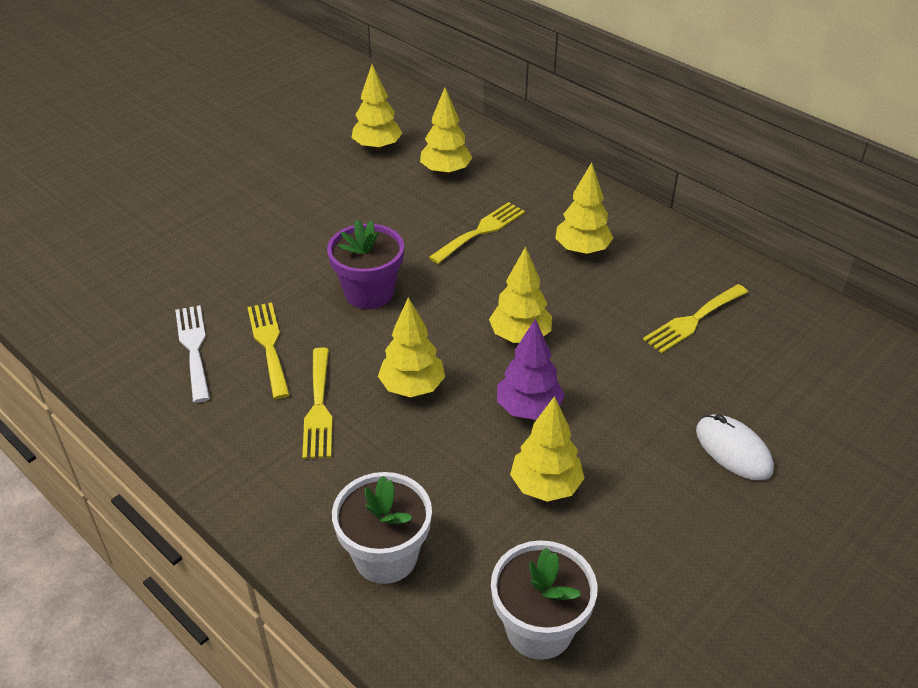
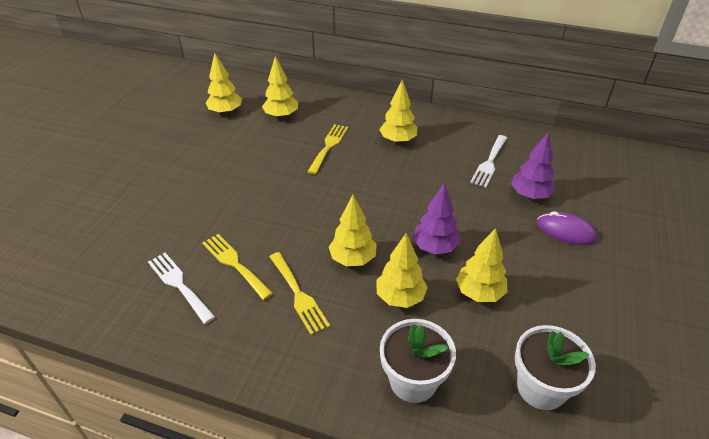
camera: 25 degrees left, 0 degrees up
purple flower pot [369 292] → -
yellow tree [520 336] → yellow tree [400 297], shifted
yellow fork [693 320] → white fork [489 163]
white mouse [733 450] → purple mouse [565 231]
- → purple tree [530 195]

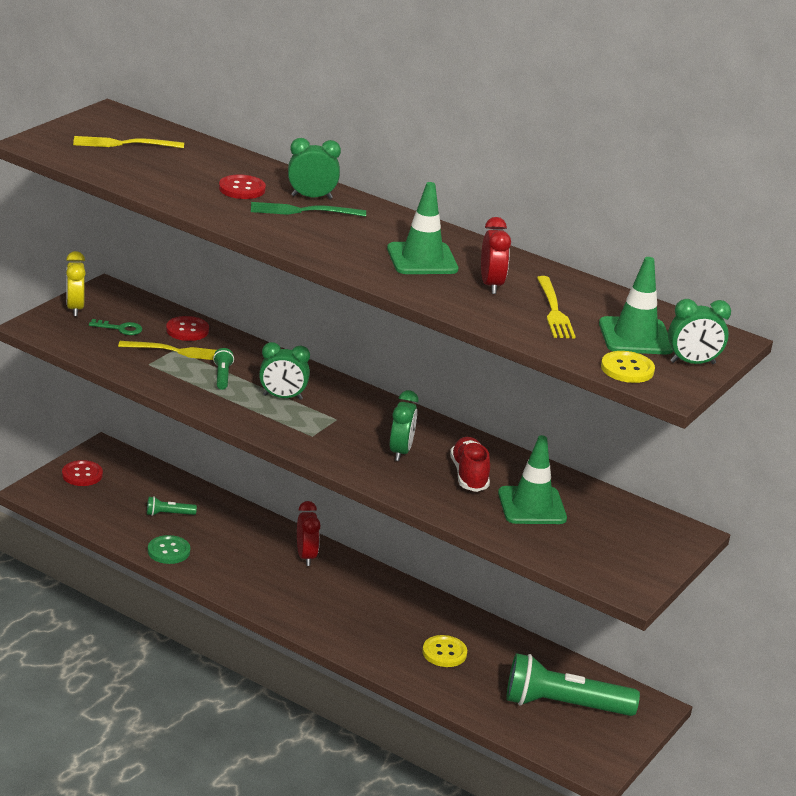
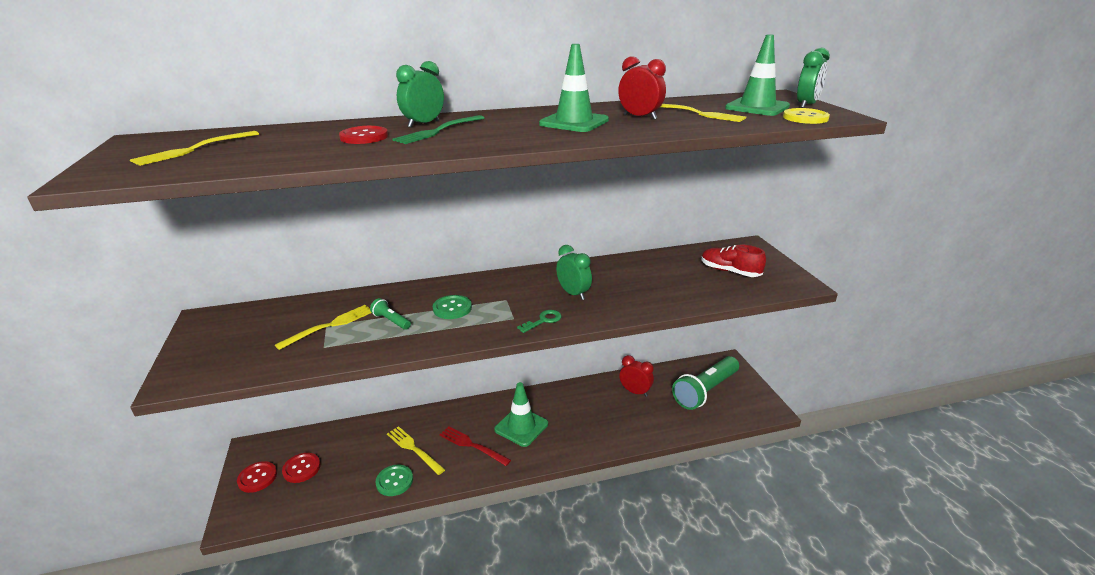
camera: 45 degrees left, 0 degrees up
yellow clock [75 308] → -
red button [187 330] → red button [301 468], shifted
green key [120 328] → green key [543 321], shifted
green clock [282 397] → green button [452 308]
green traffic cone [532 506] → green traffic cone [521 427], shifted
red shoe [469 475] → red shoe [729 271], shifted
green flashlight [169 514] → -
red clock [306 556] → red clock [635 392], shifted
yellow button [444 653] → -
- → yellow fork [413 449]
- → red fork [471 445]

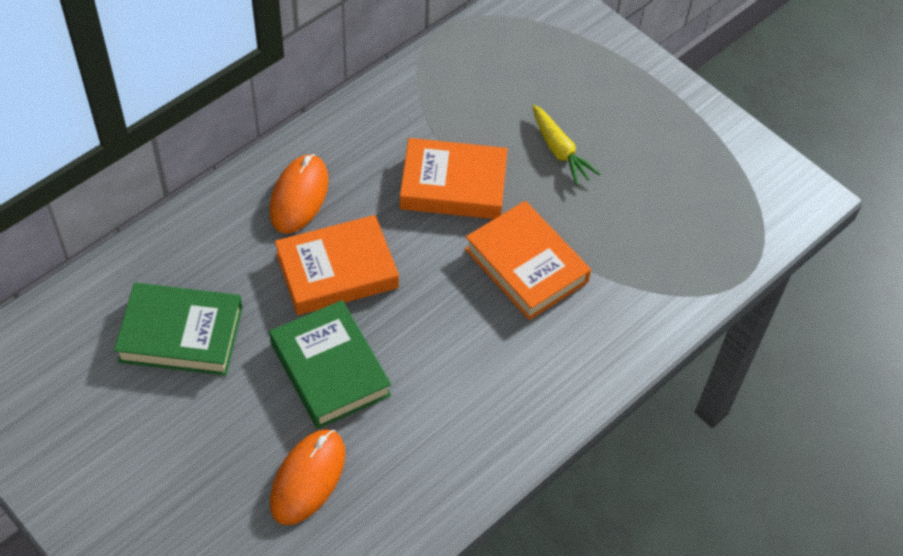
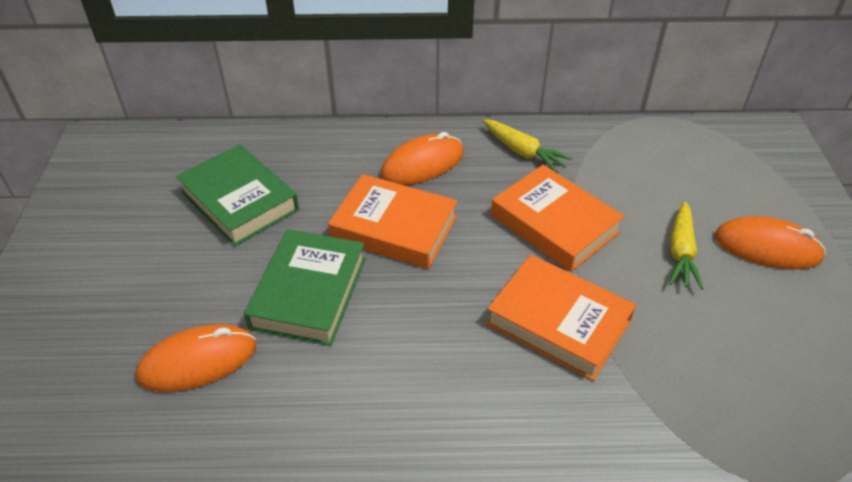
camera: 45 degrees right, 10 degrees down
orange book [526 265] → orange book [558 322], 60 degrees counterclockwise
- → yellow carrot [522 152]
- → orange mouse [767 247]

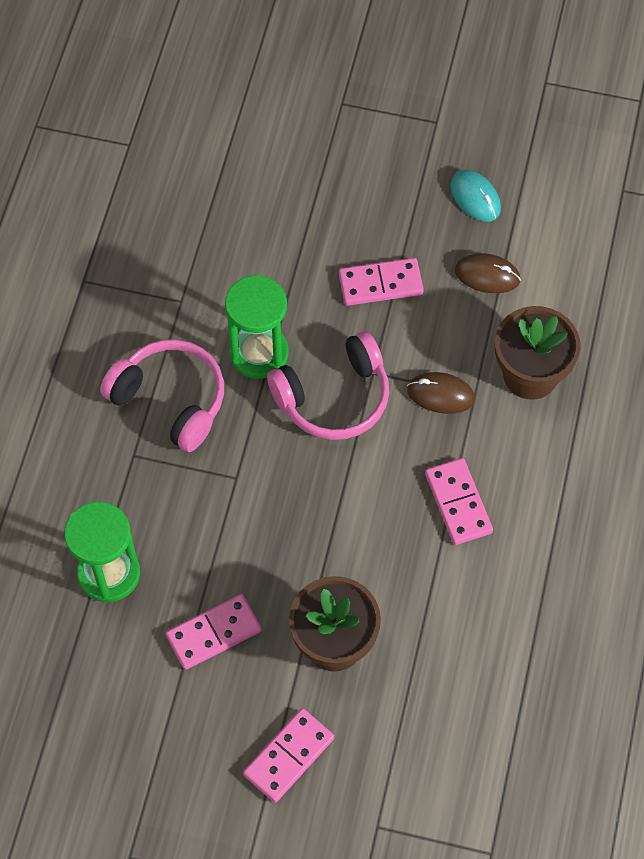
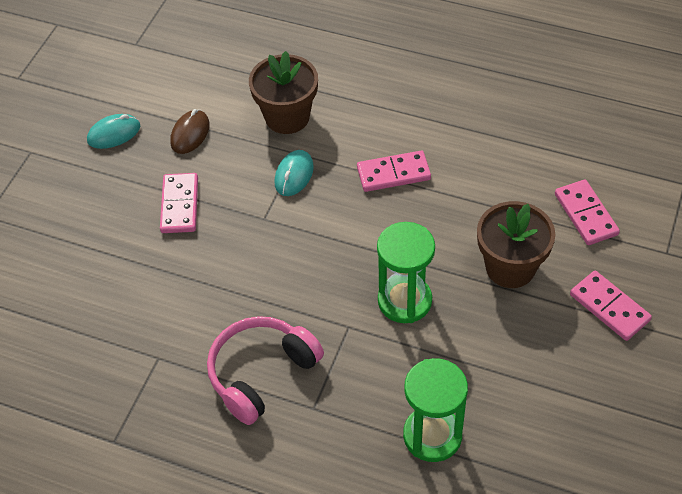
camera: 80 degrees left, 10 degrees down
green hourglass [259 353] → green hourglass [404 301], shifted
pink headphones [333 397] → -
brown mouse [440 394] → turquoise mouse [294 175]
pink domino [213 633] → pink domino [585 214], shifted

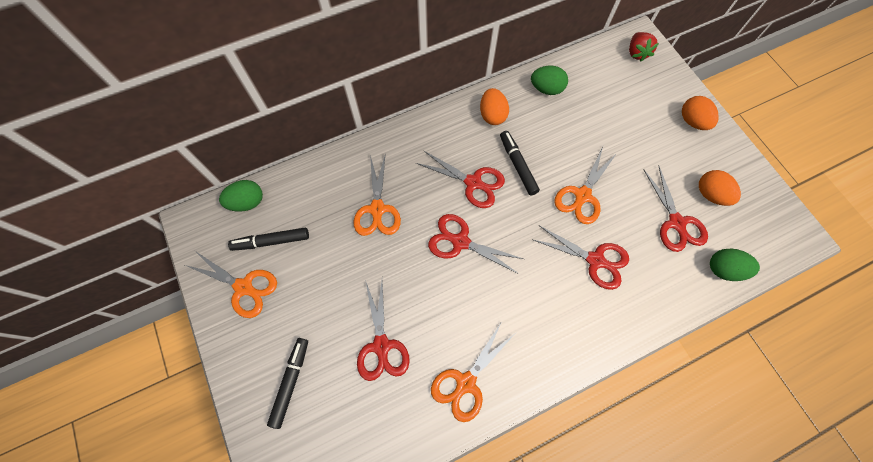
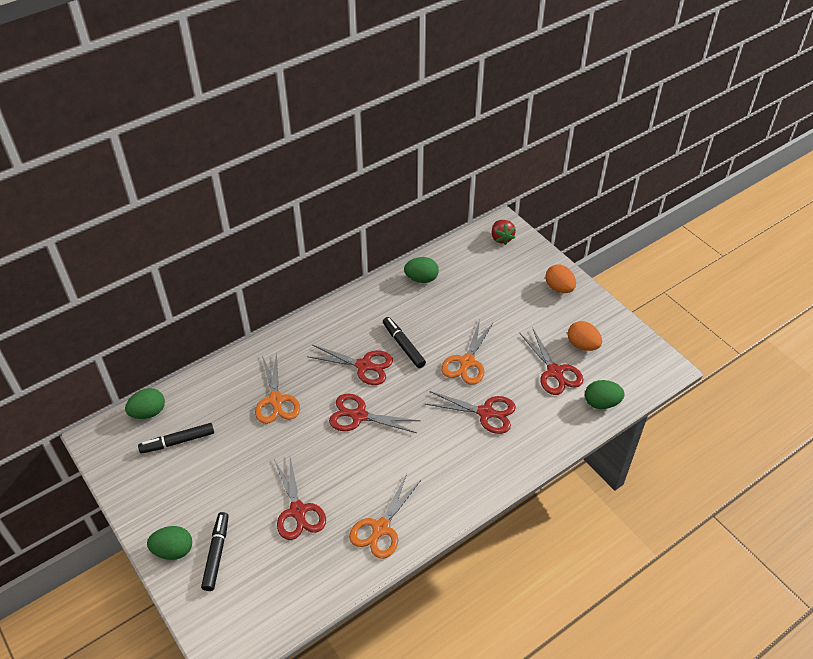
camera: 10 degrees left, 20 degrees down
orange egg [492 115] → -
orange scissors [243 287] → -
- → green egg [173 550]

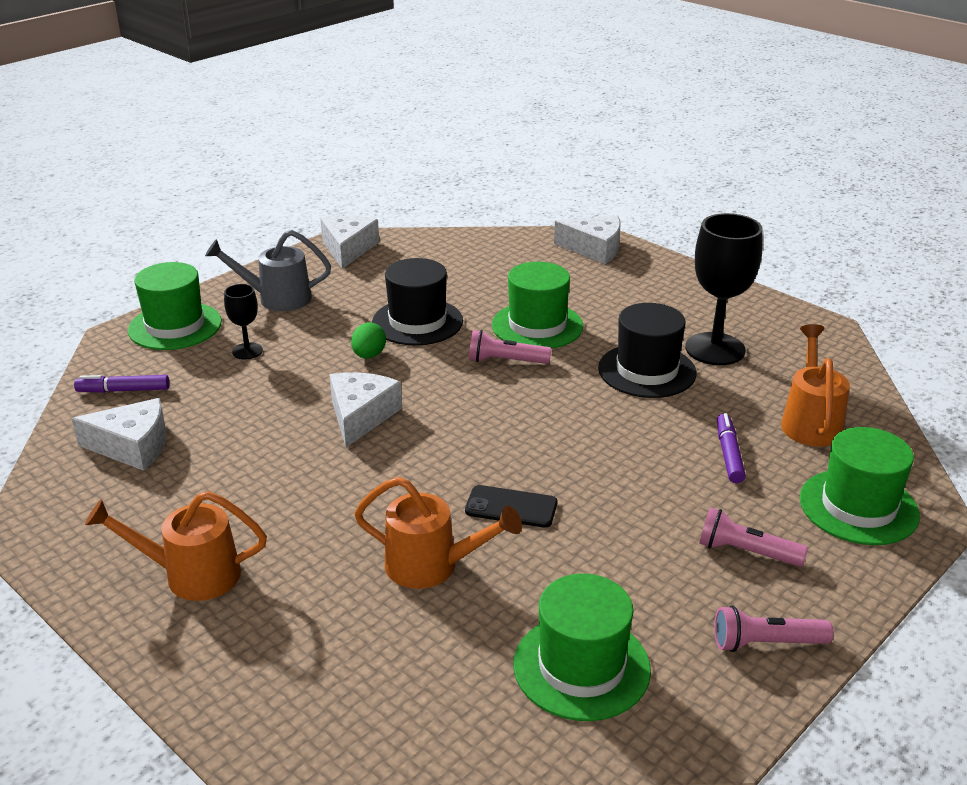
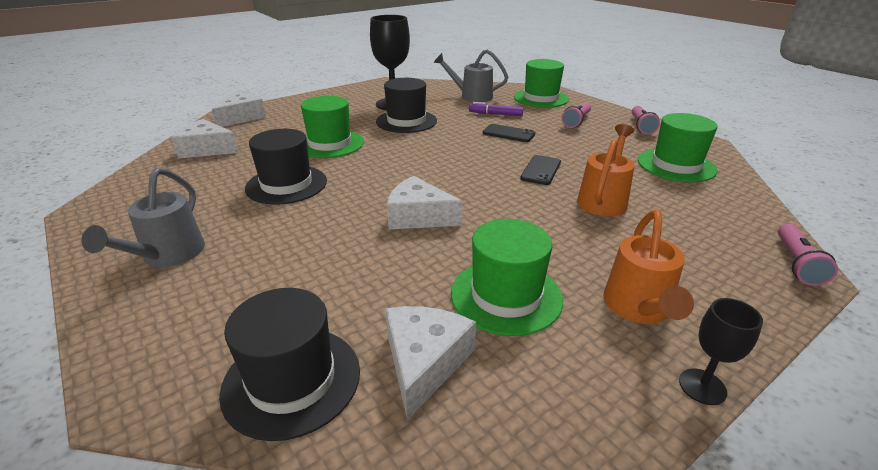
camera: 80 degrees left, 0 degrees up
white cheese [348 249] → white cheese [206 149], shifted
green hat [175 326] → green hat [506 296], shifted
black goblet [247 351] → black goblet [702 386], shifted
green egg [369 355] → -
orange watering can [810 422] → grey watering can [471 96]
pink flashlight [505 361] → pink flashlight [796 263], shifted
purple marker [123 390] → black hat [292 380]
- → black phone [508 134]

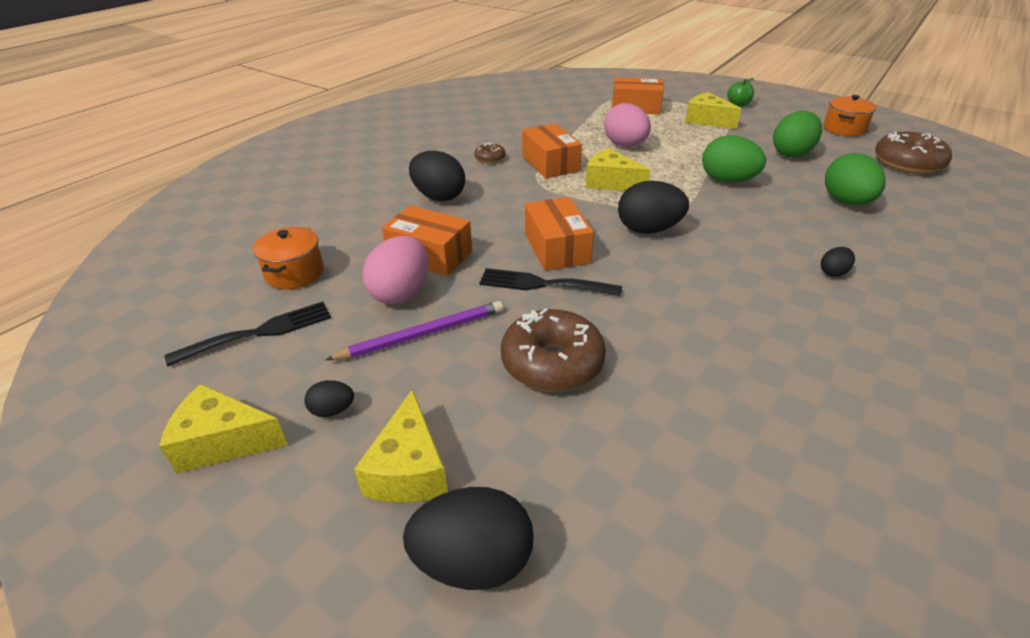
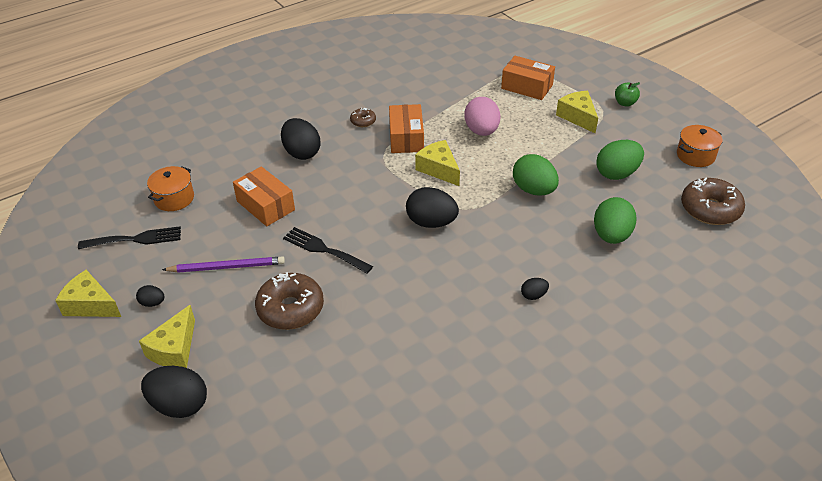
camera: 20 degrees right, 5 degrees up
orange box [556 248] → -
pink egg [401 293] → -

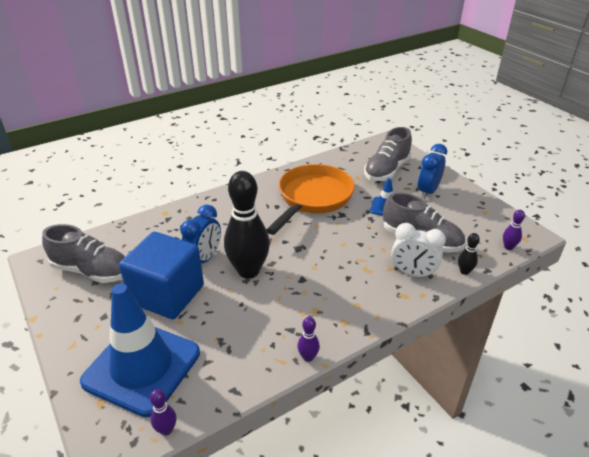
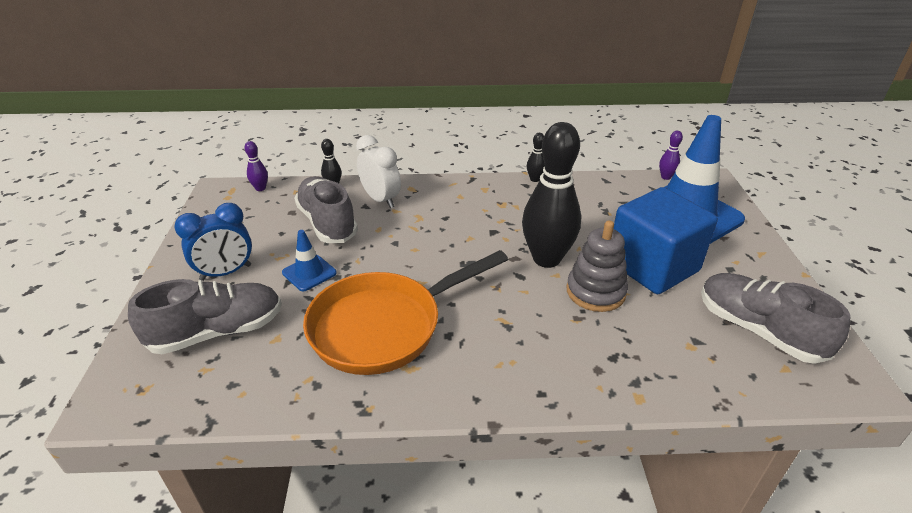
camera: 150 degrees left, 0 degrees up
blue clock [204 259] → grey stacking toy [595 292]
purple bowling pin [308 357] → black bowling pin [535 179]

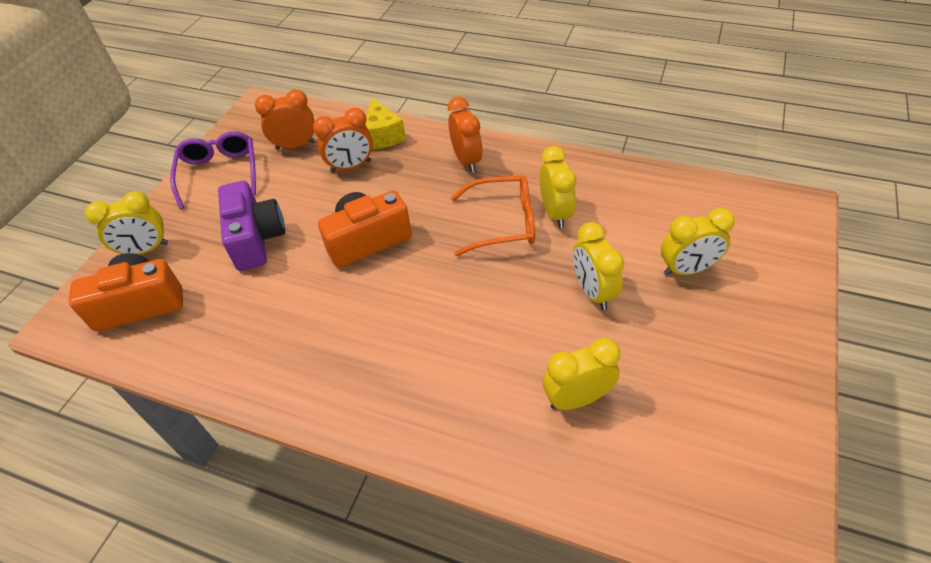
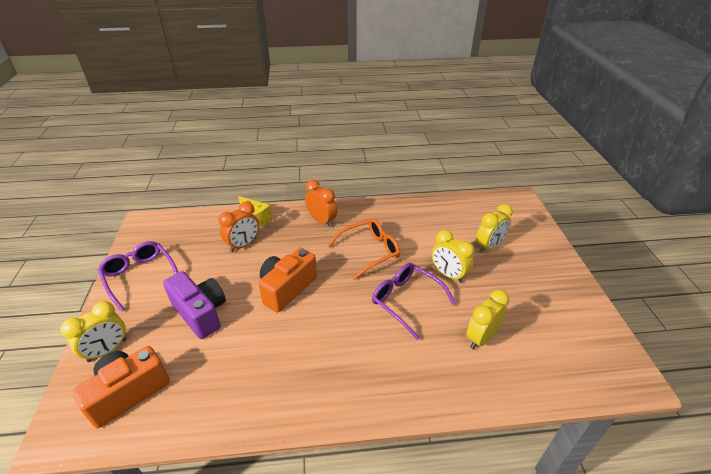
camera: 30 degrees left, 10 degrees down
orange clock [295 145] → -
yellow clock [555 213] → -
- → purple glasses [406 301]

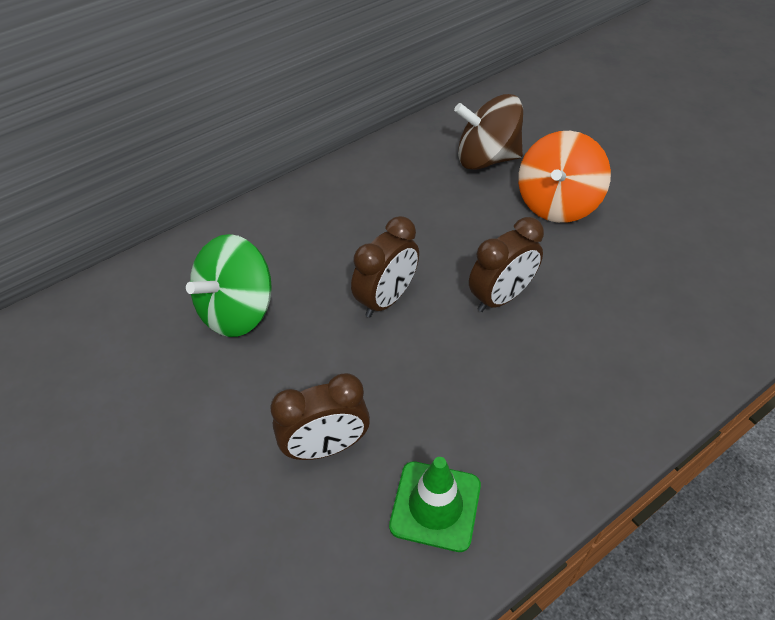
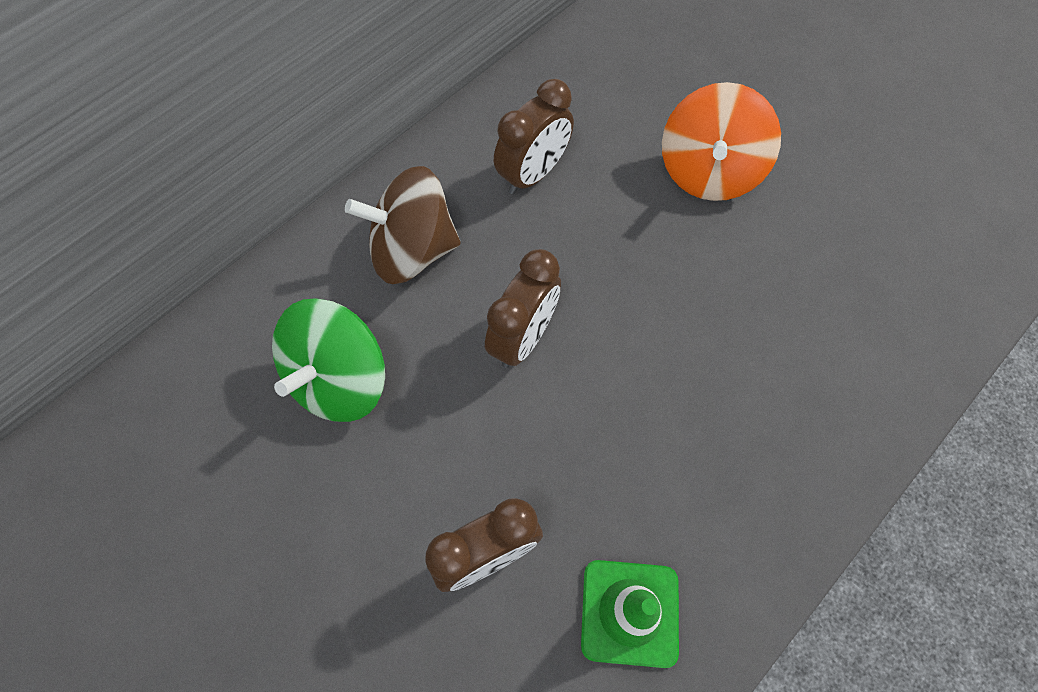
camera: 10 degrees left, 15 degrees up
brown spinning top [486 158] → brown spinning top [412 250], shifted
brown clock [501 297] → brown clock [533 174], shifted

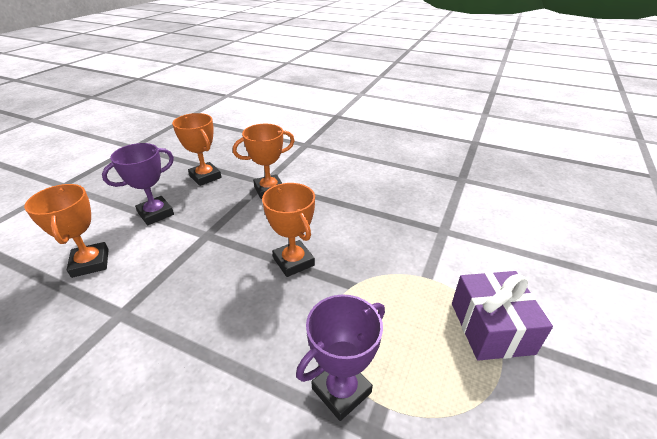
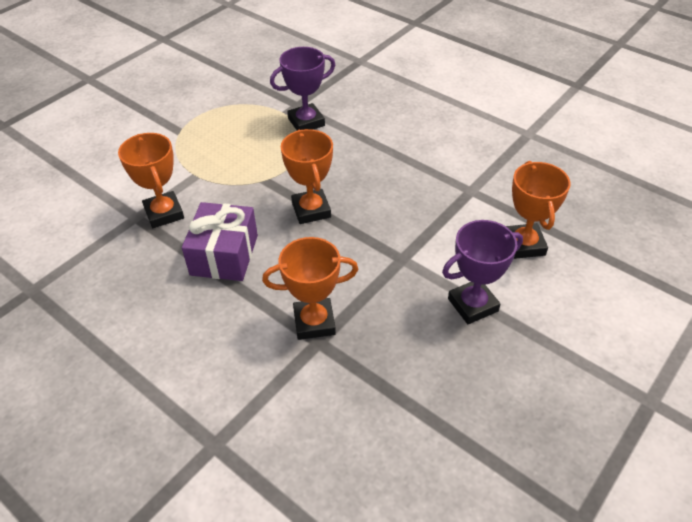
camera: 165 degrees left, 10 degrees up
orange trophy [205 177] → orange trophy [164 213], shifted
purple gift [491 327] → purple gift [224 255], shifted

